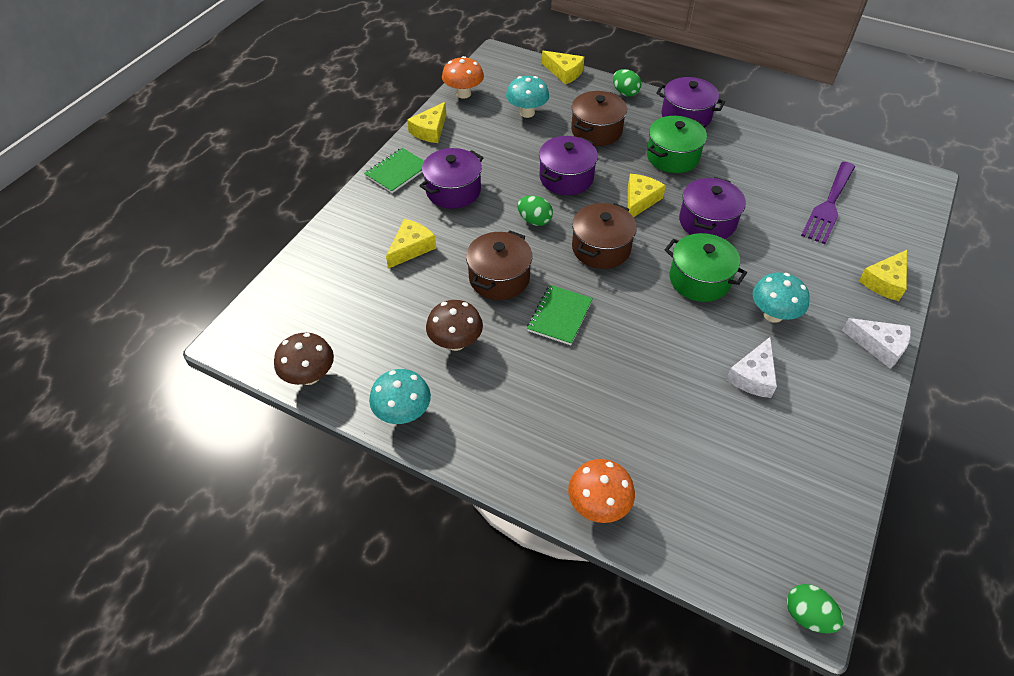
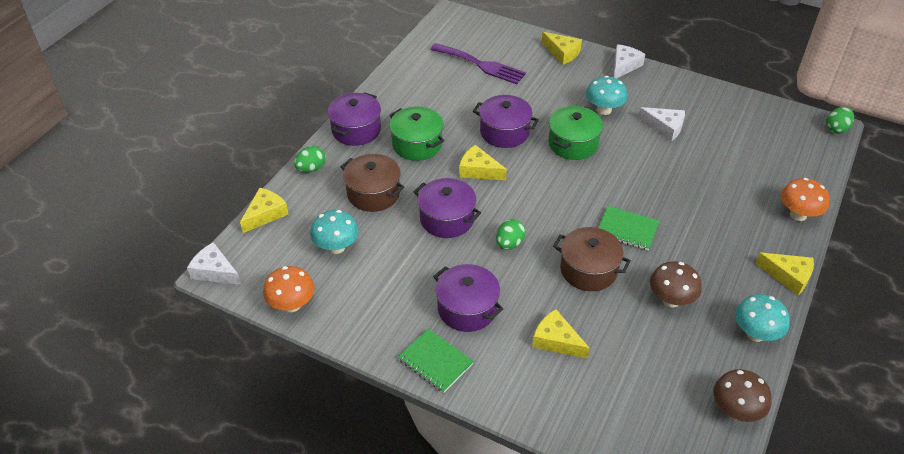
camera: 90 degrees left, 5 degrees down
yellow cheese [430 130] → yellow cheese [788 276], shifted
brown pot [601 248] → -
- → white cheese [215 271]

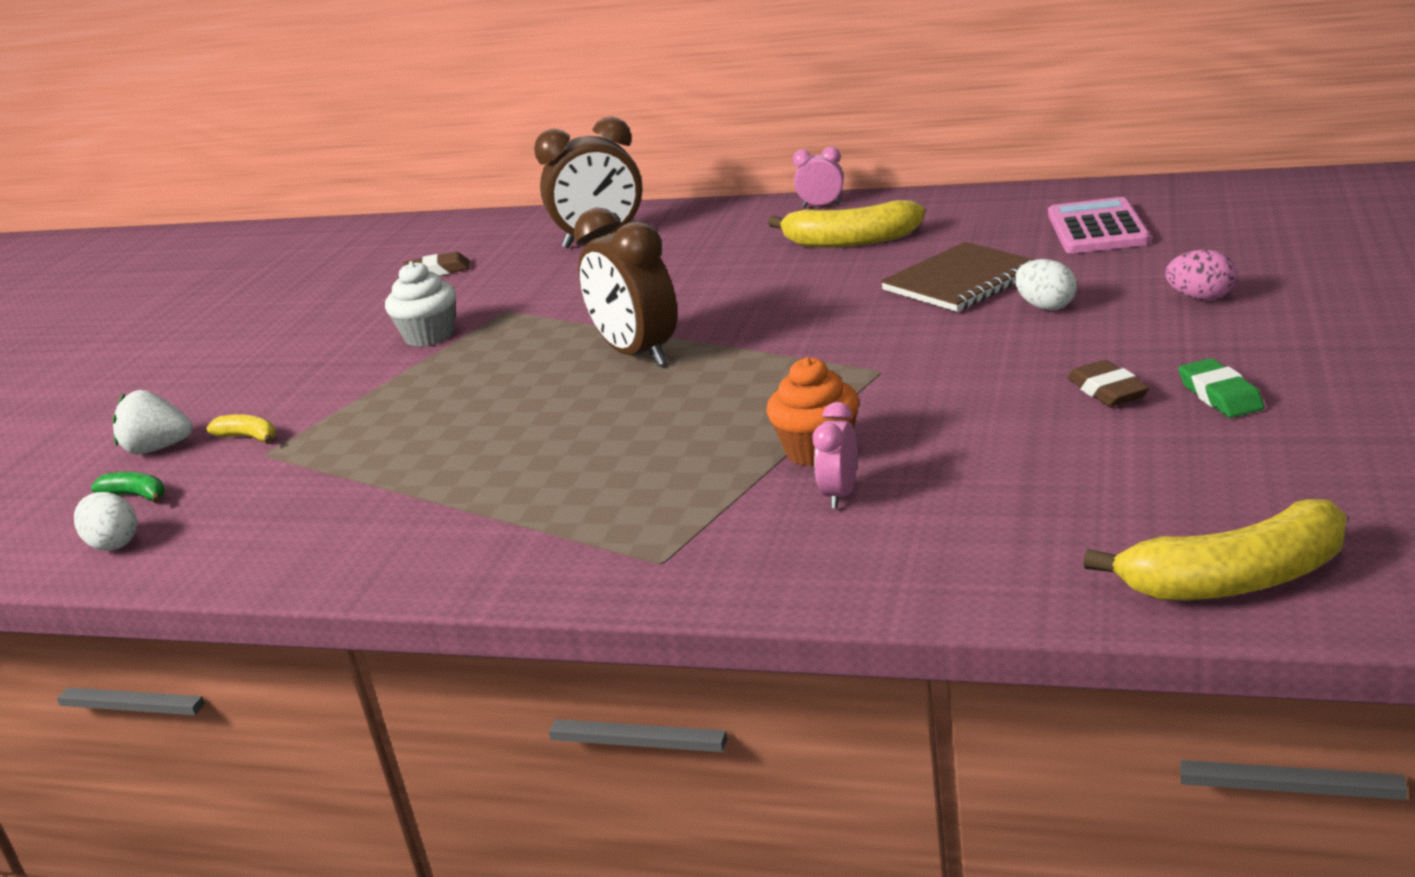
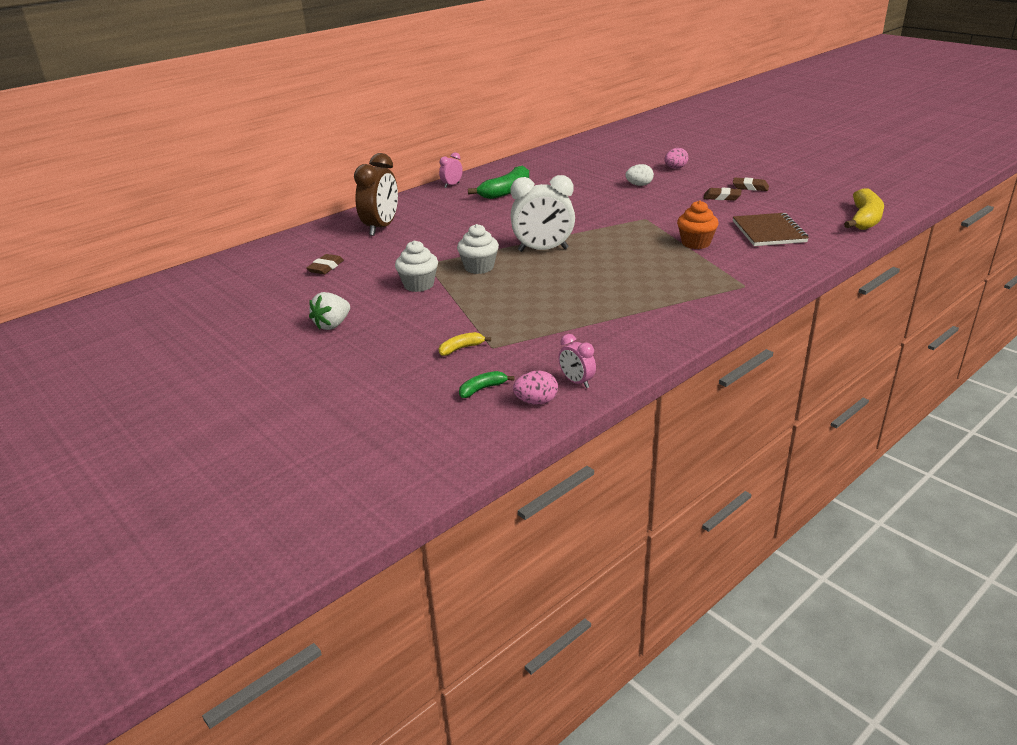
camera: 60 degrees left, 5 degrees up
pink calculator [1097 228] → -
yellow banana [850 241] → green banana [506 191]
brown clock [637 354] → white clock [543 250]
brown notebook [961 281] → brown notebook [769 232], shifted
green eraser [1220 395] → brown eraser [750 187]
white strawberry [158 449] → white strawberry [332 325], shifted
pink clock [840 495] → pink clock [576 382], shifted
white egg [114 544] → pink egg [536 402]
- → white cupcake [479 267]

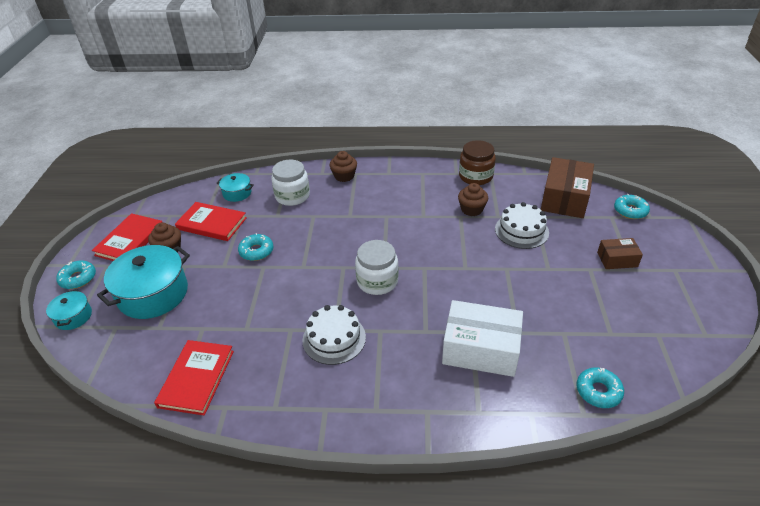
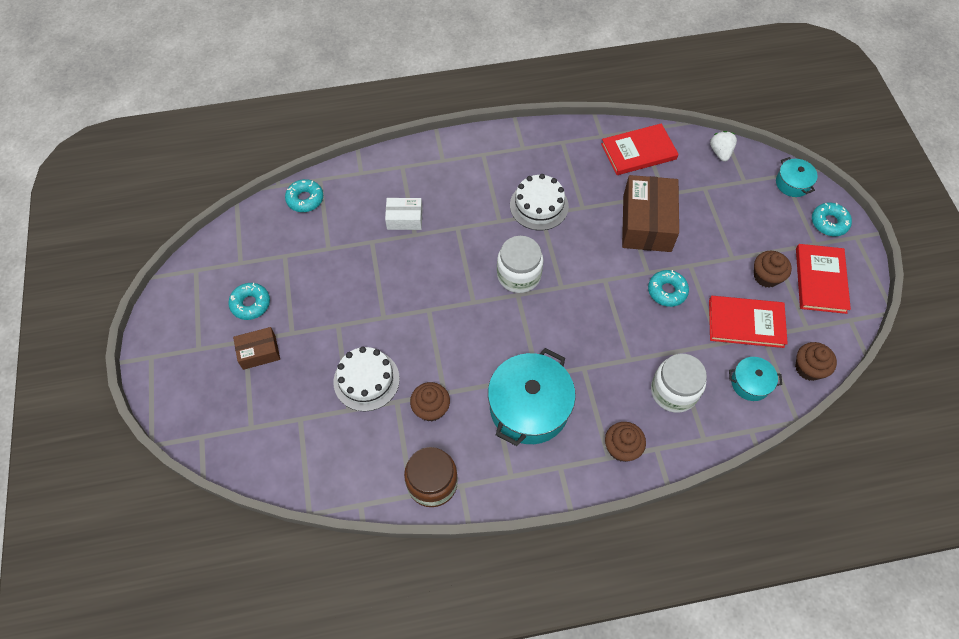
camera: 165 degrees right, 20 degrees up
brown box [564 198] → brown box [647 223], shifted
turquoise donut [630 211] → turquoise donut [250 304], shifted
turquoise pot [153 294] → turquoise pot [529 407], shifted
white box [480 349] → white box [404 219], x0.54
red book [196 378] → red book [638 152], 75 degrees clockwise
- → white strawberry [720 152]
- → brown cupcake [808 368]

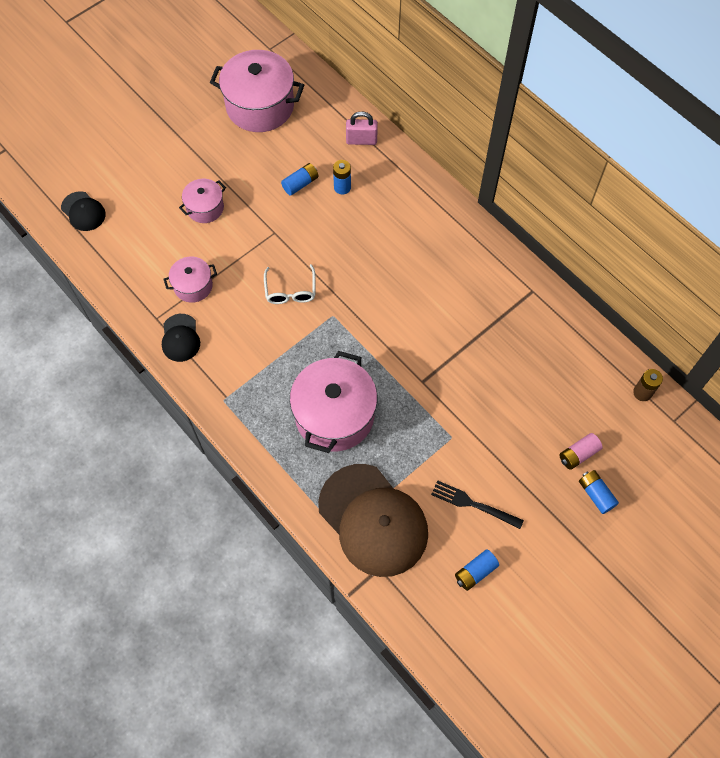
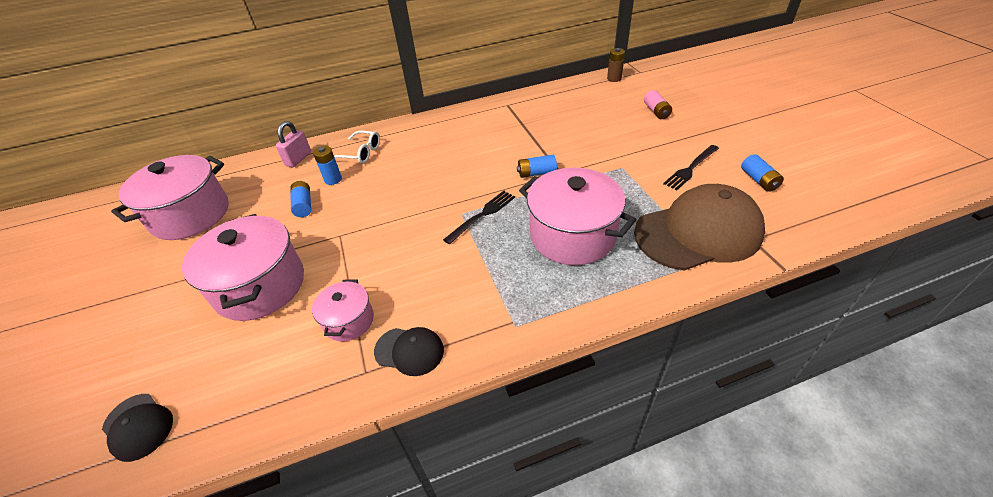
camera: 65 degrees left, 20 degrees down
pink pot [205 208] → pink pot [260 286], x1.91
black cap [83 211] → black cap [138 426], 60 degrees clockwise
white glasses [290 291] → white glasses [361 153], shifted
blue battery [596 494] → blue battery [536 173], shifted
- → black fork [483 215]

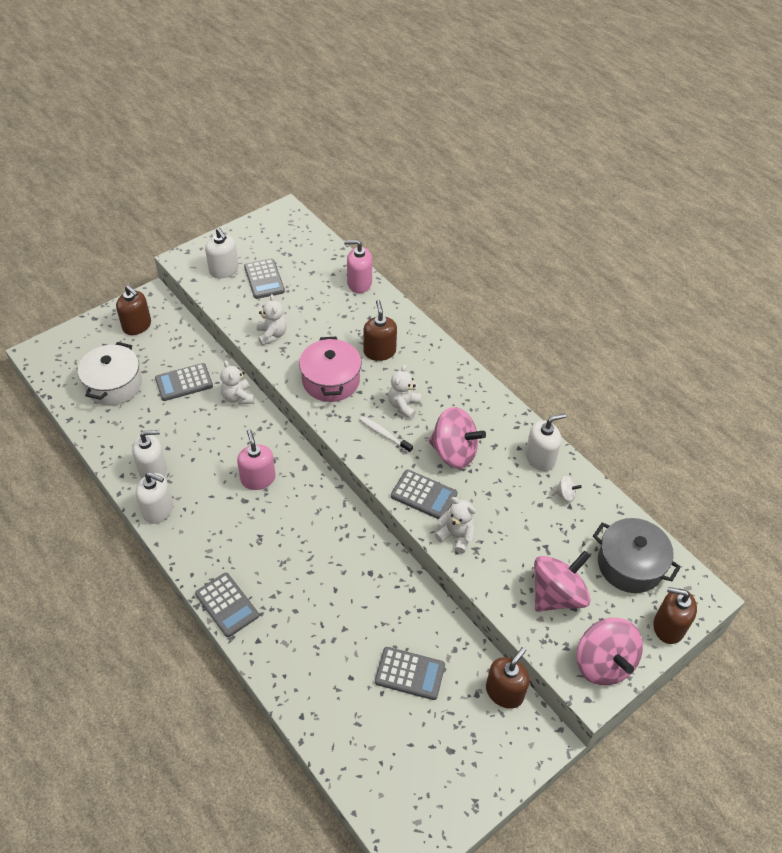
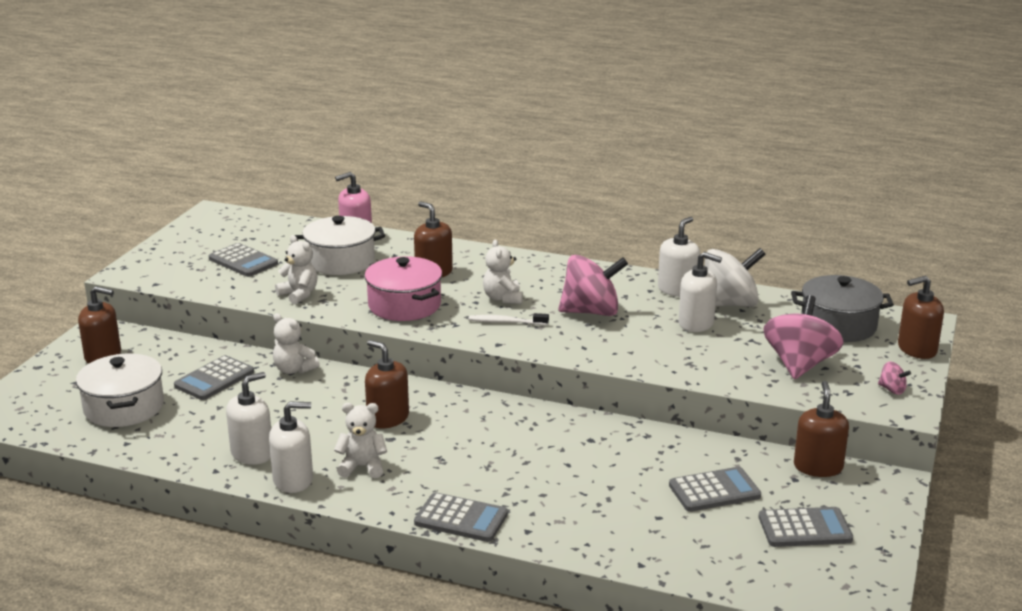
camera: 30 degrees left, 25 degrees down
white soap dispenser [224 270] → white soap dispenser [696 323], shifted
pink soap dispenser [258 479] → brown soap dispenser [388 418]
grey calculator [423 495] → grey calculator [804 528], shifted
white spinning top [565 495] → white spinning top [729 304], x2.37
white teddy bear [456 536] → white teddy bear [362 467], shifted
pink spinning top [603 663] → pink spinning top [892 390], x0.42
- → white pot [340 261]

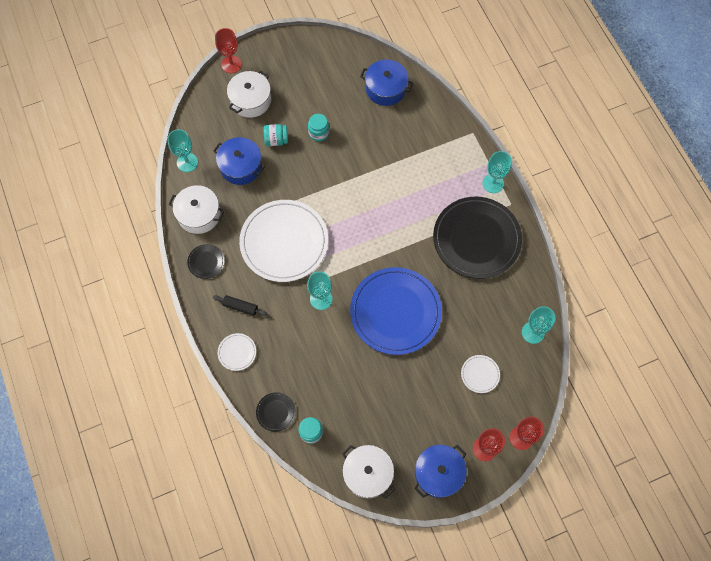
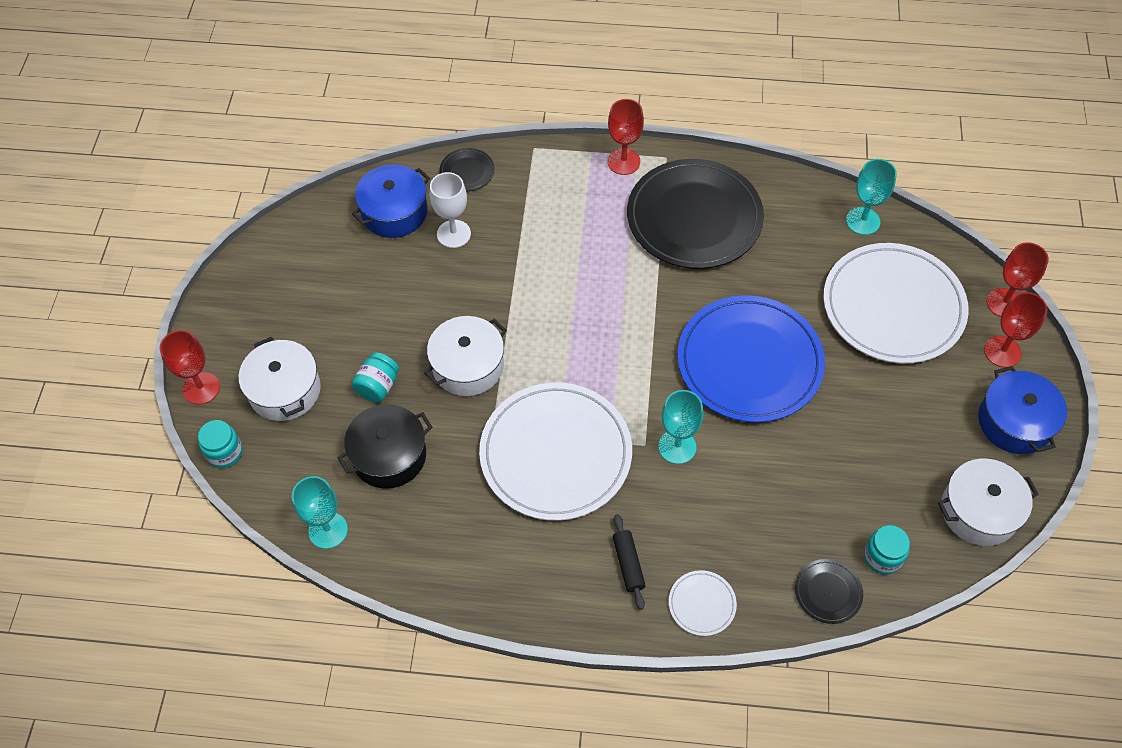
camera: 60 degrees left, 10 degrees down
turquoise jar [319 133] → turquoise jar [225 452], shifted
blue pot [241 166] → black pot [389 455]
turquoise goblet [493 183] → red goblet [623 162]
white pot [199 214] → white pot [468 366], shifted
black plate [206 262] → black plate [467 171], shifted
black rolling pin [240 307] → black rolling pin [628 564], 60 degrees counterclockwise
white plate [480 374] → white plate [893 306], x2.40
- → white goblet [453 234]

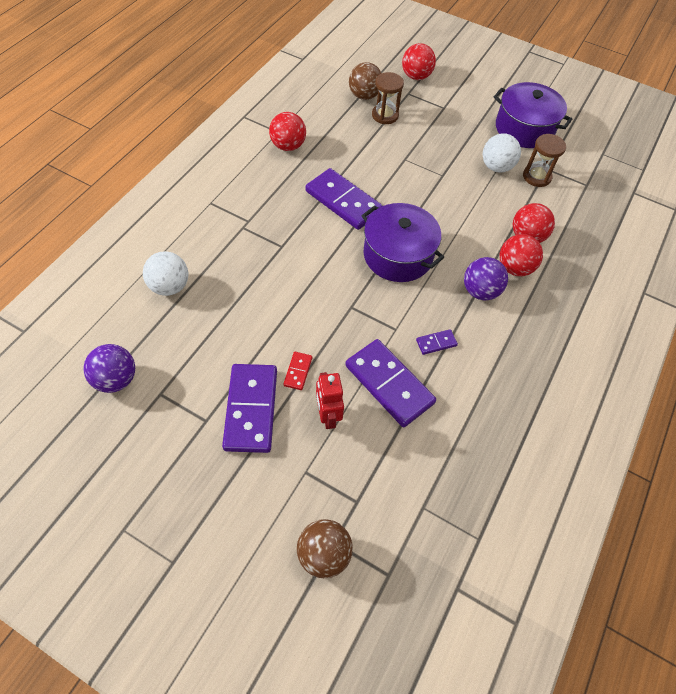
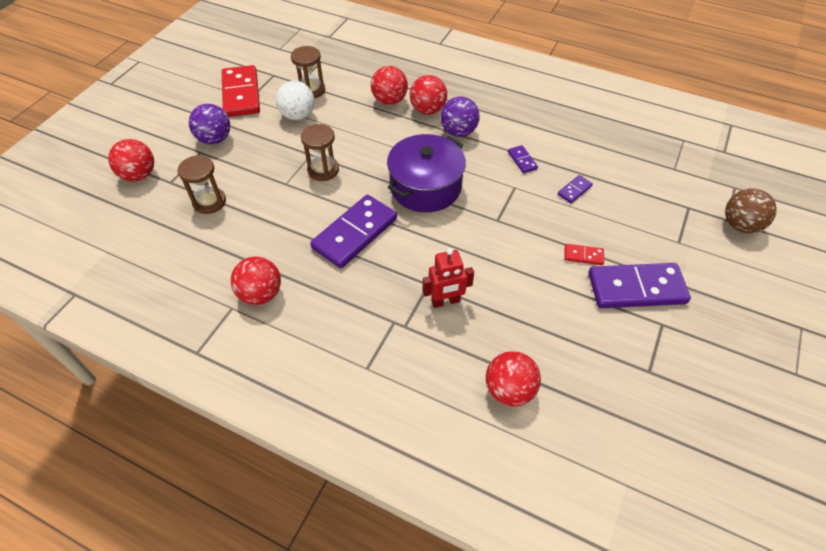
camera: 90 degrees left, 5 degrees down
brown ball [364 96] → -
purple pot [524 128] → red domino [241 94]
white ball [170 286] → red ball [509 390]
purple domino [389 384] → purple domino [574 190], x0.44
purple ball [116 379] → purple ball [215 139], shifted
red robot [328 416] → red robot [445 301], shifted
- → brown hourglass [323 170]

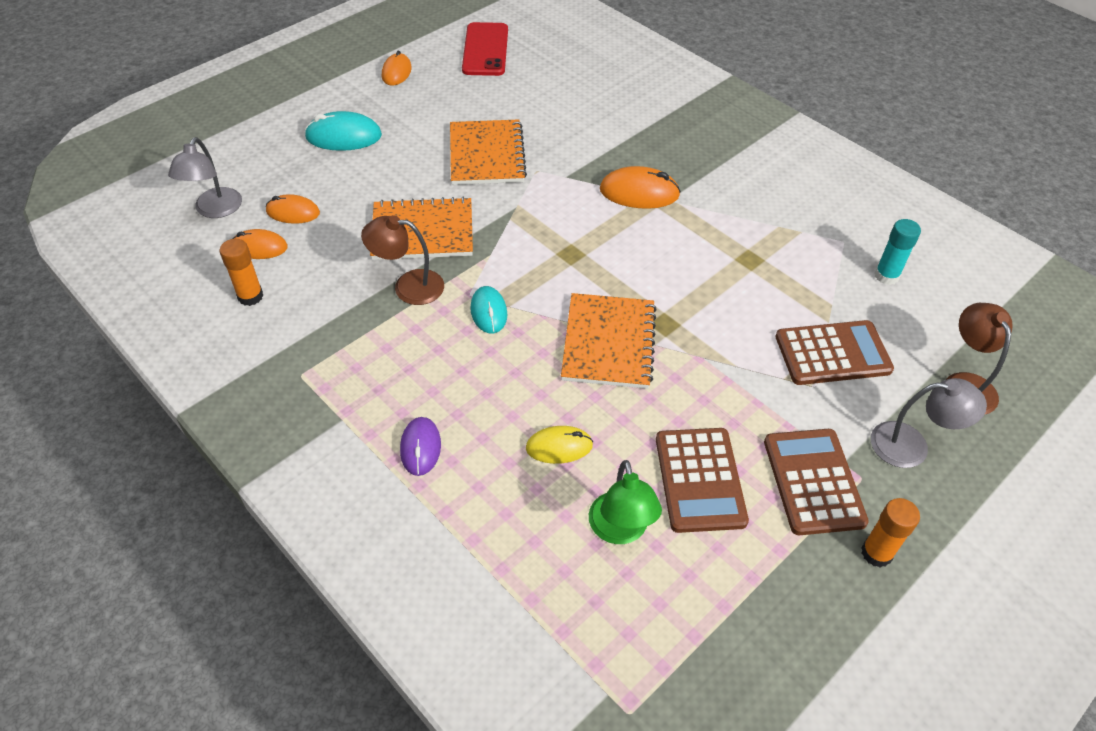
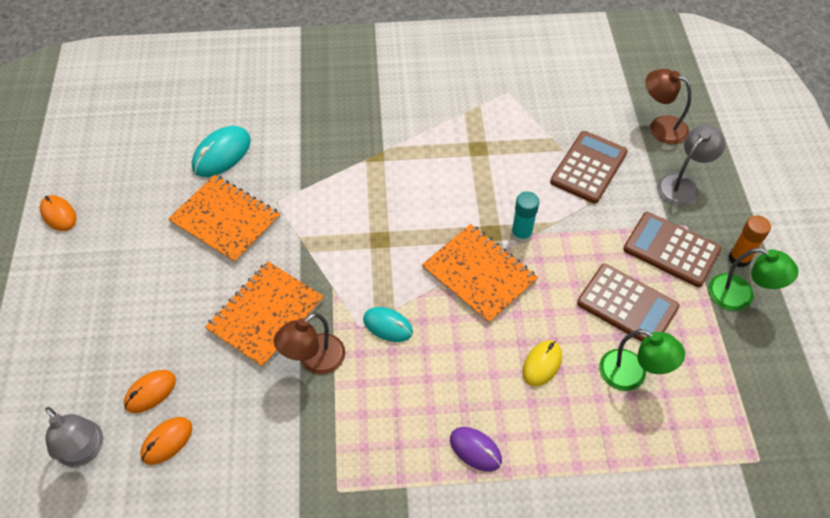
camera: 50 degrees left, 5 degrees up
red phone [485 50] → -
turquoise mouse [343 136] → turquoise mouse [222 154], shifted
orange mouse [639 192] → -
turquoise glue stick [886 276] → turquoise glue stick [521 235], shifted
orange glue stick [250 296] → -
- → green lamp [740 296]

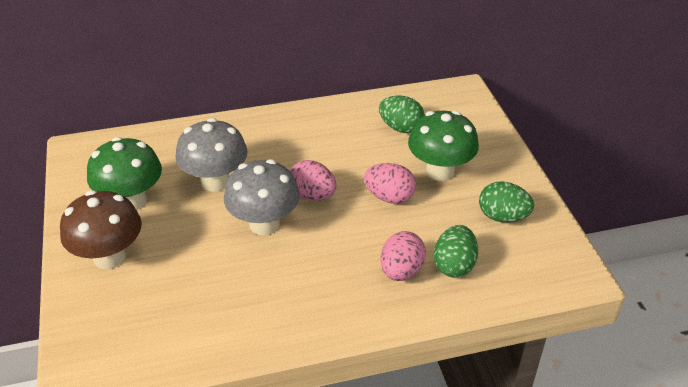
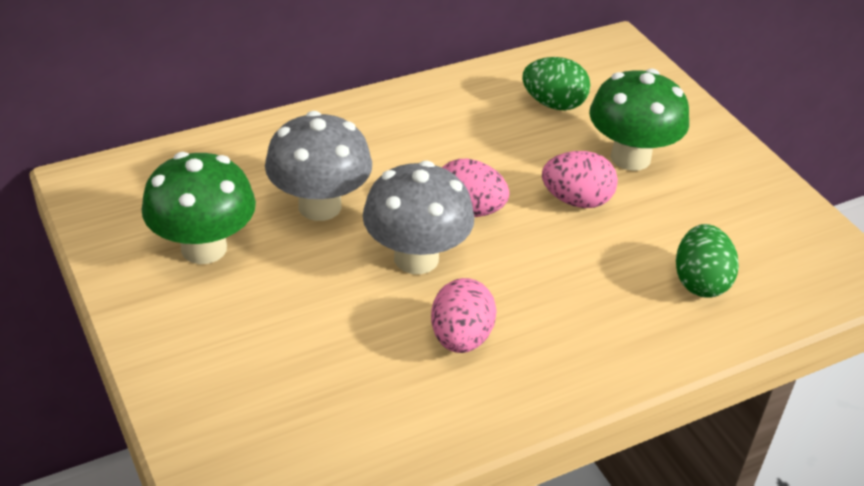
camera: 15 degrees left, 0 degrees up
green egg [502 217] → -
brown mushroom [109 257] → -
pink egg [401 271] → pink egg [461 338], shifted

